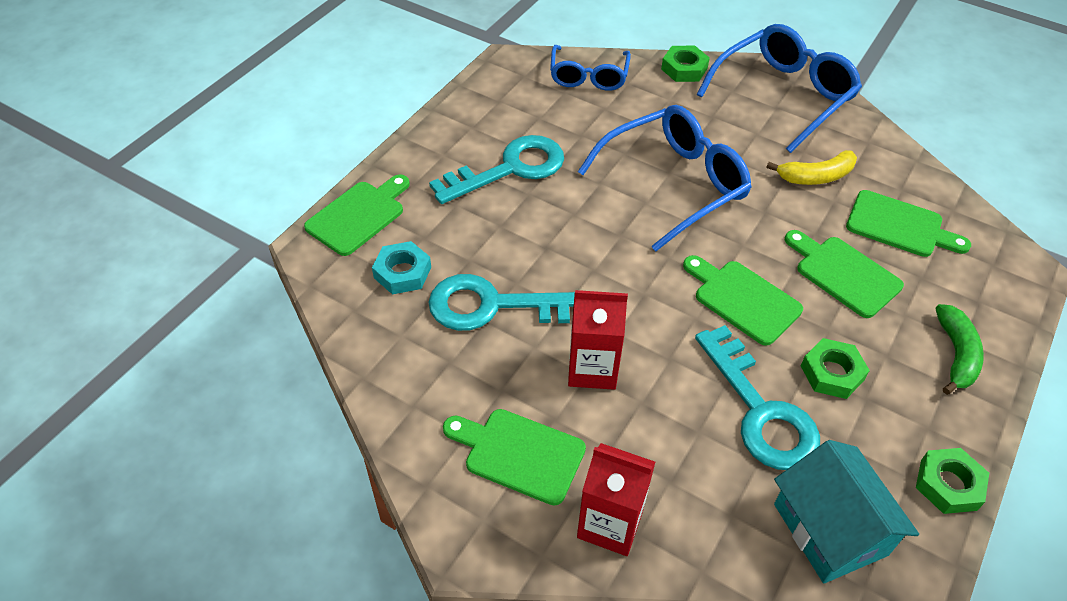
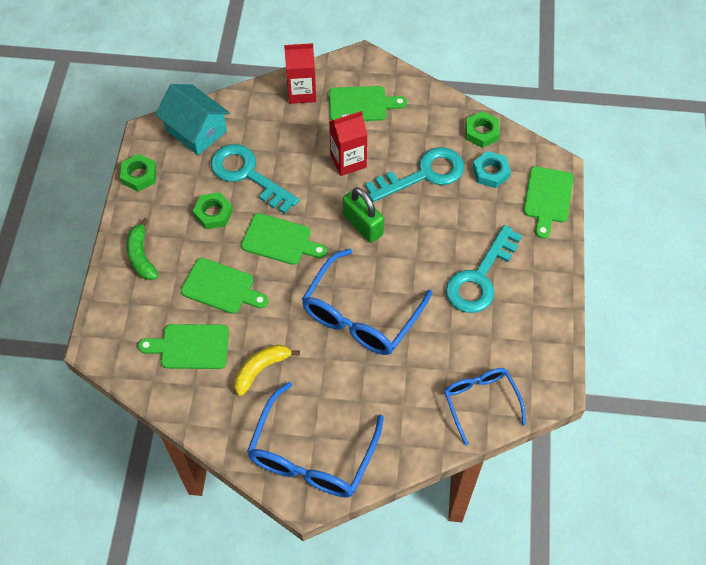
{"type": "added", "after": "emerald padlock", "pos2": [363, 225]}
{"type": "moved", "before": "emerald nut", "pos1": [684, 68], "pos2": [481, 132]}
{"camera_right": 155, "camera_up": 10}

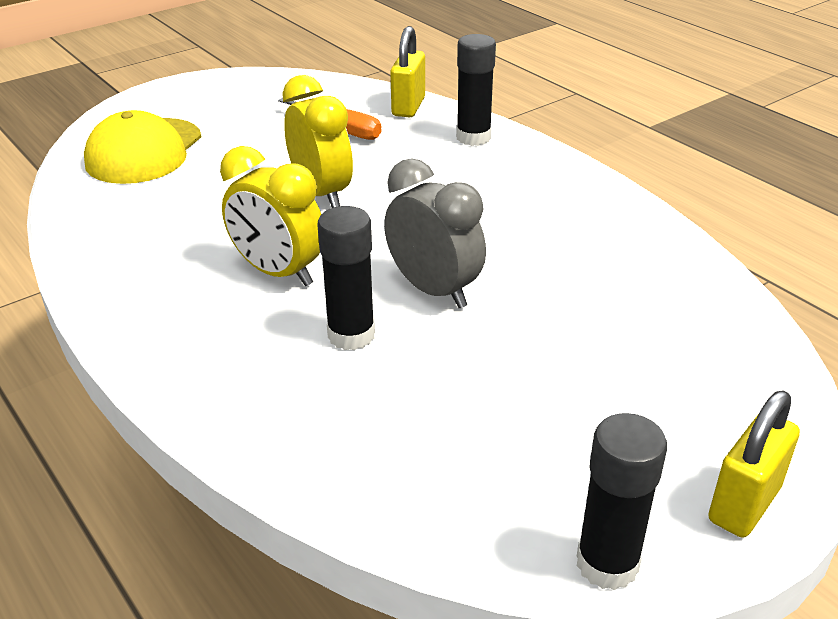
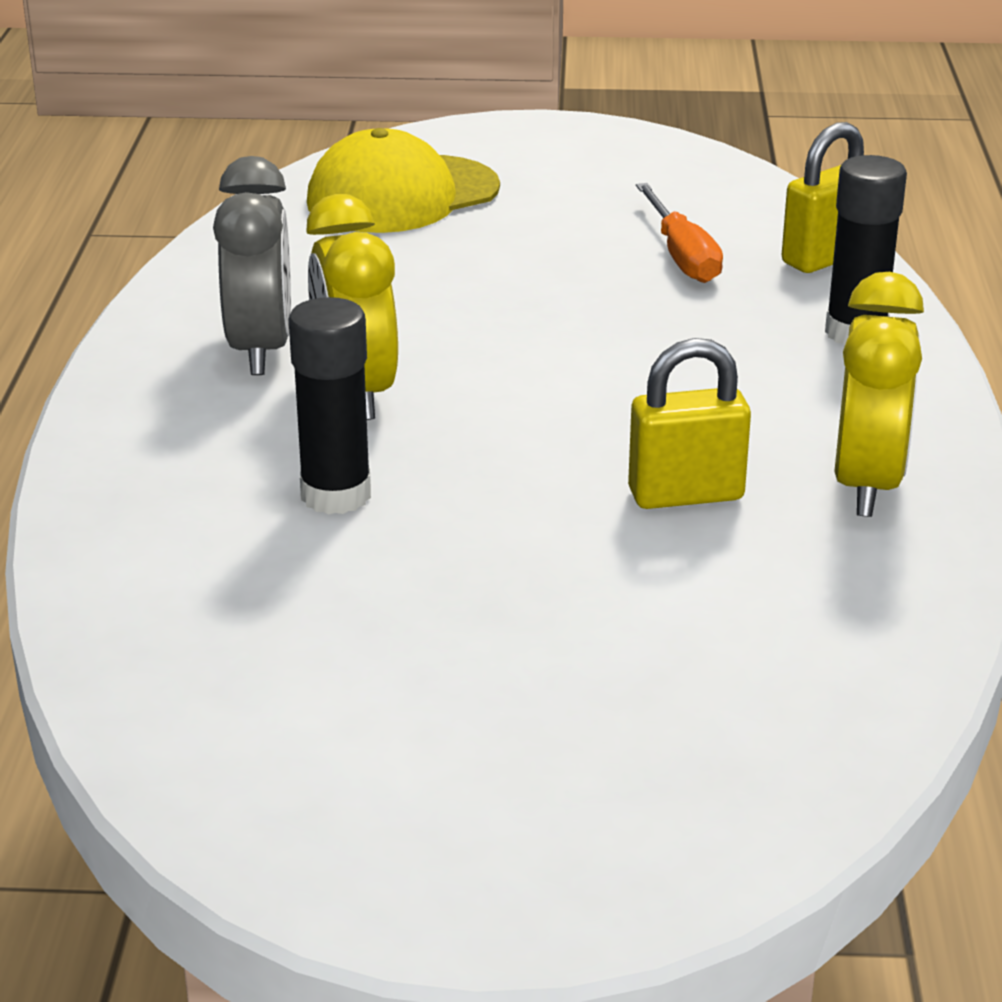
{"type": "removed", "before": "ebony glue stick", "pos1": [607, 564]}
{"type": "moved", "before": "golden bedside clock", "pos1": [321, 194], "pos2": [866, 485]}
{"type": "moved", "before": "gray bedside clock", "pos1": [434, 290], "pos2": [260, 350]}
{"type": "moved", "before": "golden padlock", "pos1": [744, 504], "pos2": [686, 495]}
{"camera_right": 40, "camera_up": -5}

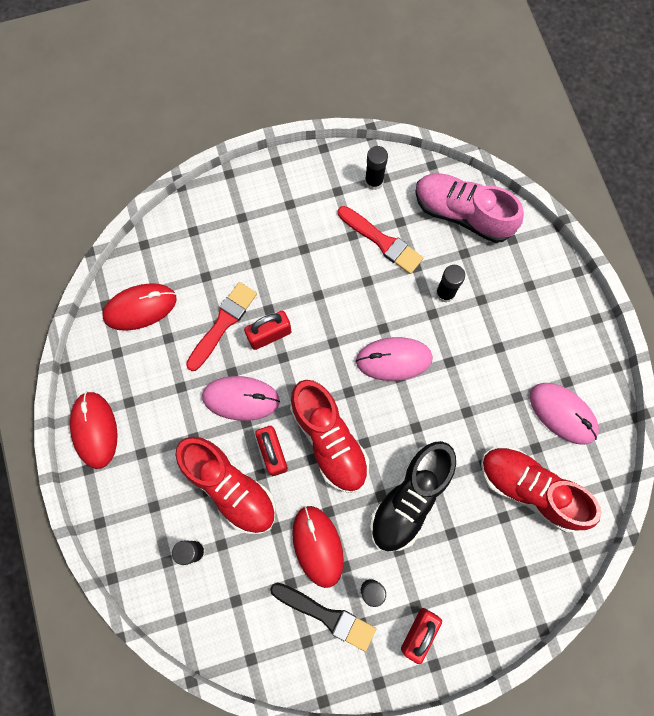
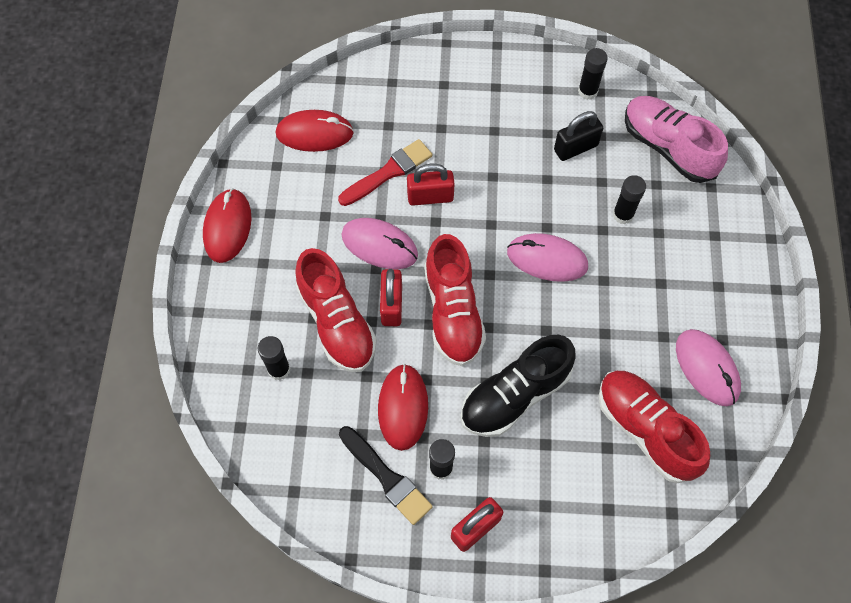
{"type": "replaced", "before": "crimson paint brush", "after": "ebony padlock", "pos1": [382, 241], "pos2": [575, 148]}
{"camera_right": 20, "camera_up": -10}

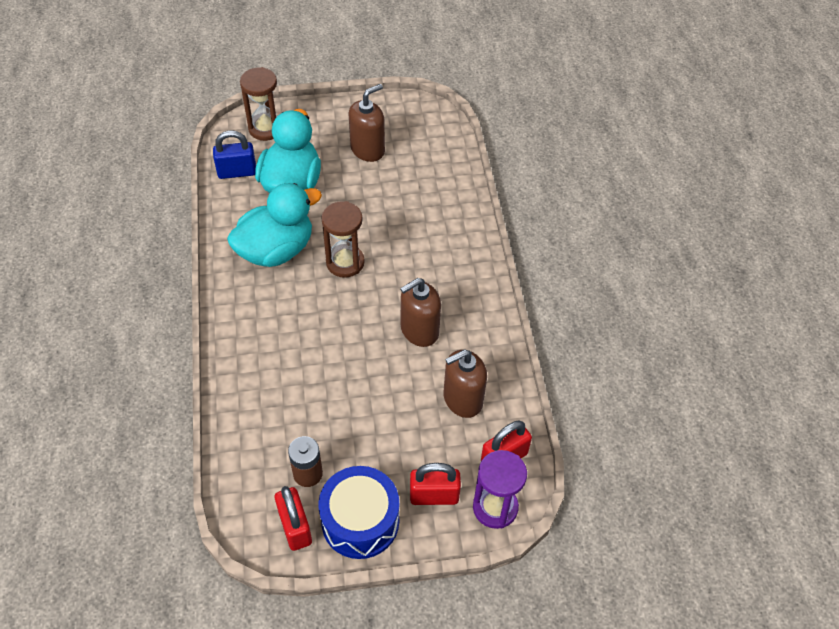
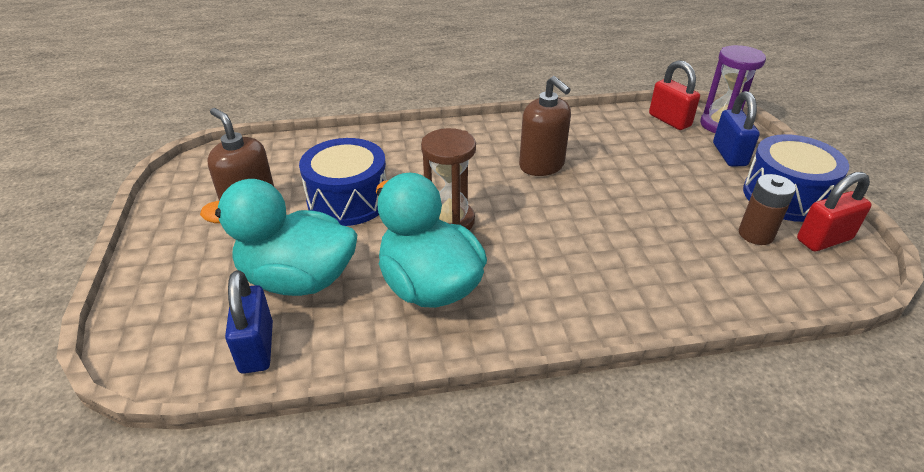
{"type": "removed", "before": "brown sand timer", "pos1": [265, 128]}
{"type": "removed", "before": "brown soap dispenser", "pos1": [462, 399]}
{"type": "added", "after": "royal blue snare drum", "pos2": [348, 200]}
{"type": "recoloured", "before": "crimson padlock", "after": "royal blue padlock", "pos1": [434, 495], "pos2": [729, 155]}
{"camera_right": -90, "camera_up": -15}

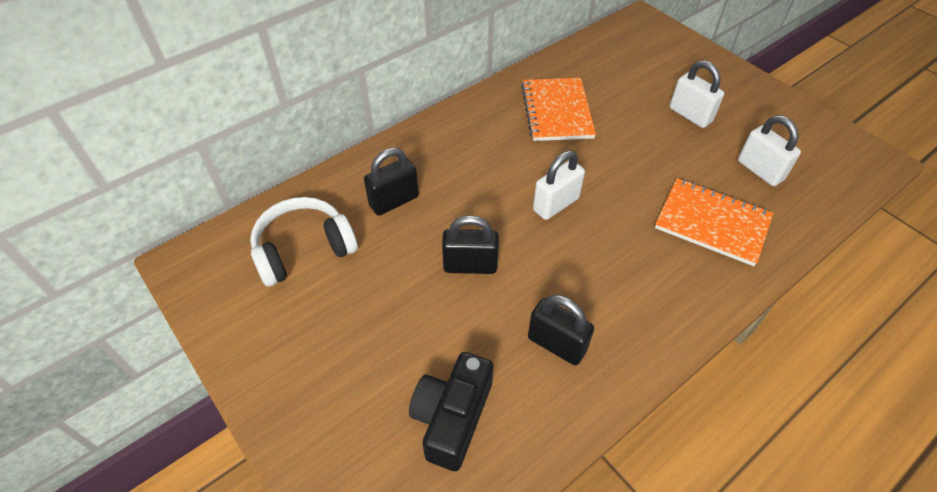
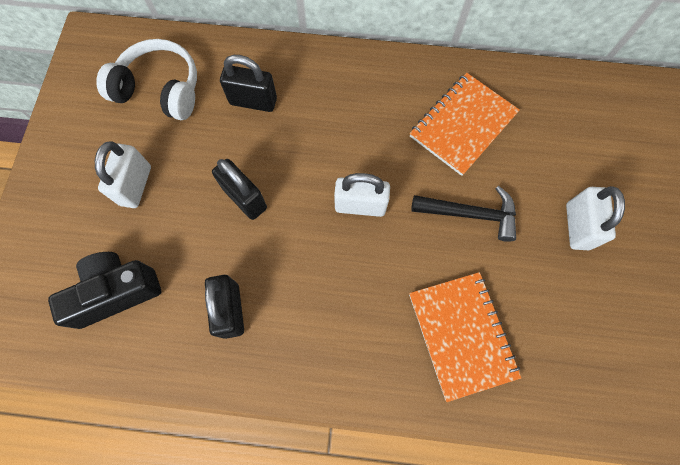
{"type": "added", "after": "ebony carpenter's hammer", "pos2": [470, 214]}
{"type": "moved", "before": "white padlock", "pos1": [760, 170], "pos2": [136, 185]}
{"camera_right": 45, "camera_up": 20}

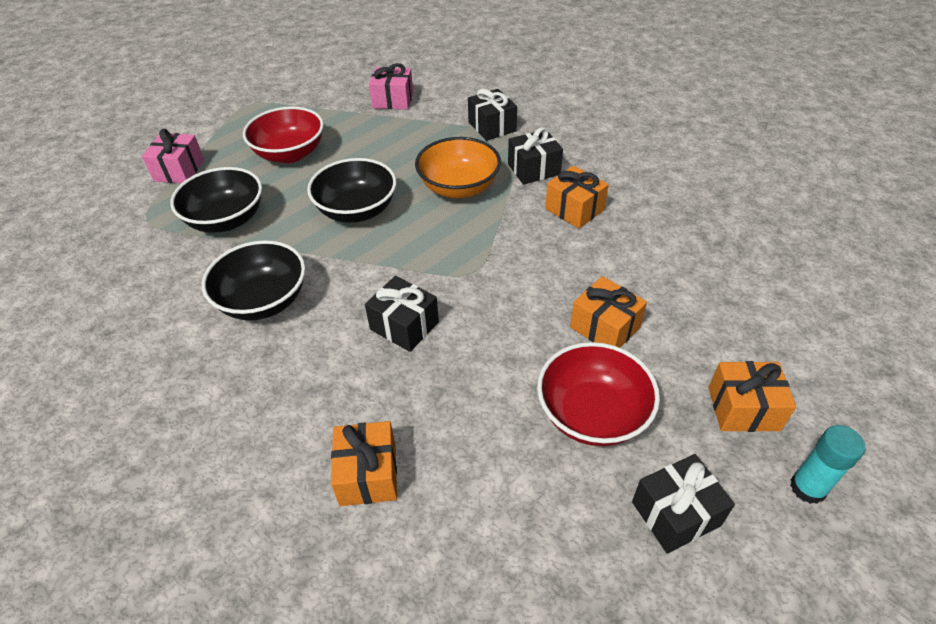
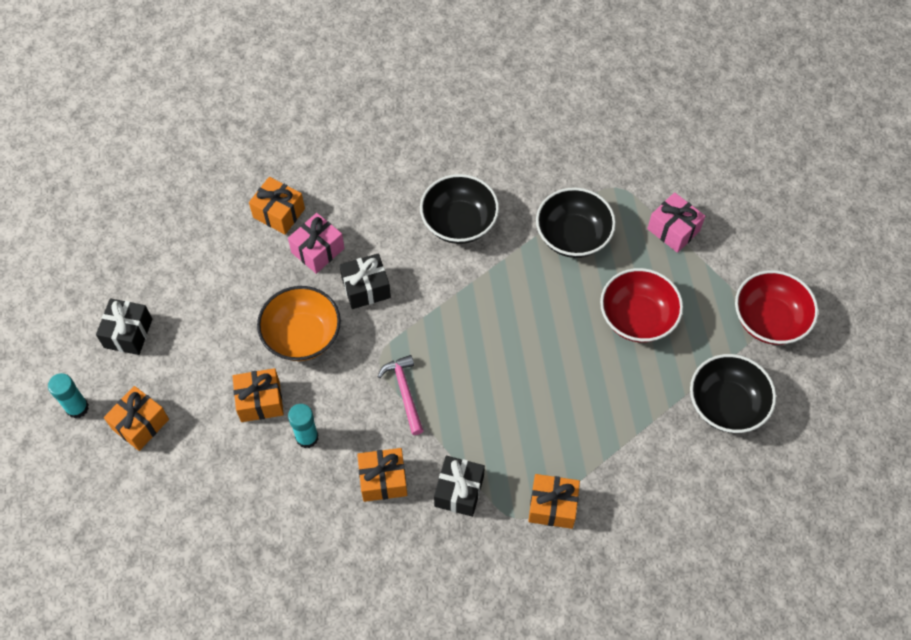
{"type": "added", "after": "teal glue stick", "pos2": [307, 437]}
{"type": "added", "after": "pink carpenter's hammer", "pos2": [404, 392]}
{"type": "moved", "before": "ebony bowl", "pos1": [357, 210], "pos2": [726, 405]}
{"type": "moved", "before": "pink wrapped gift", "pos1": [393, 100], "pos2": [318, 250]}
{"type": "moved", "before": "bright orange bowl", "pos1": [459, 187], "pos2": [302, 336]}
{"type": "moved", "before": "crimson bowl", "pos1": [592, 414], "pos2": [769, 320]}
{"type": "recoloured", "before": "ebony wrapped gift", "after": "bright orange wrapped gift", "pos1": [492, 127], "pos2": [552, 506]}
{"camera_right": 125, "camera_up": 15}

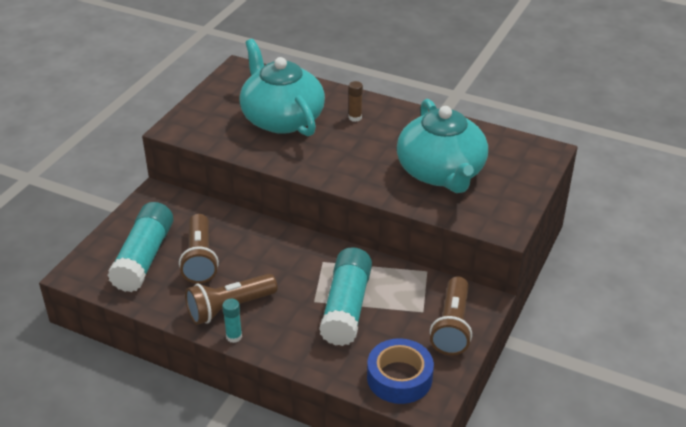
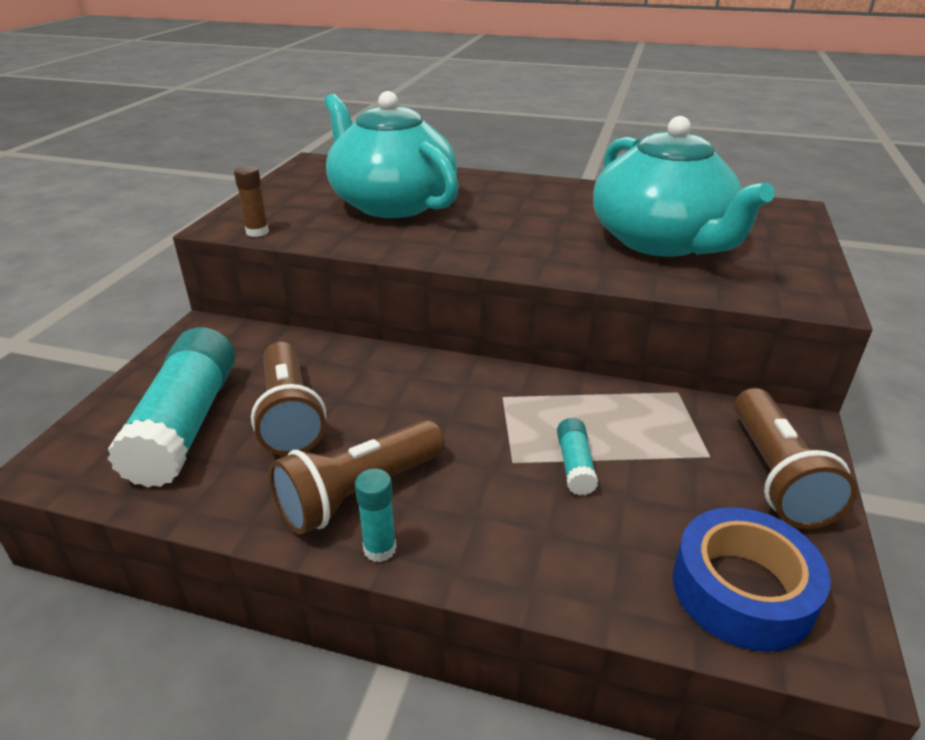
{"type": "moved", "before": "brown glue stick", "pos1": [355, 117], "pos2": [257, 232]}
{"type": "resized", "before": "teal glue stick", "pos1": [346, 307], "pos2": [575, 465], "scale": 0.44}
{"camera_right": -10, "camera_up": -5}

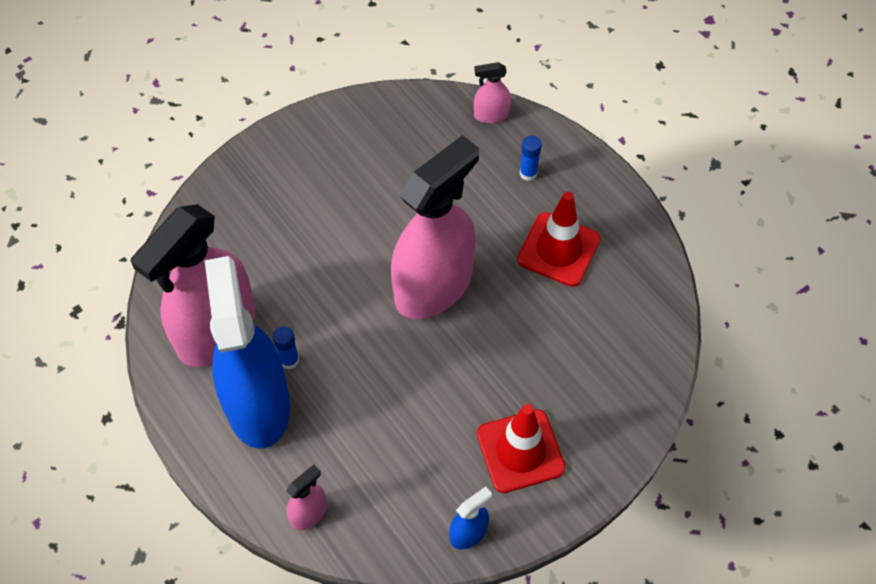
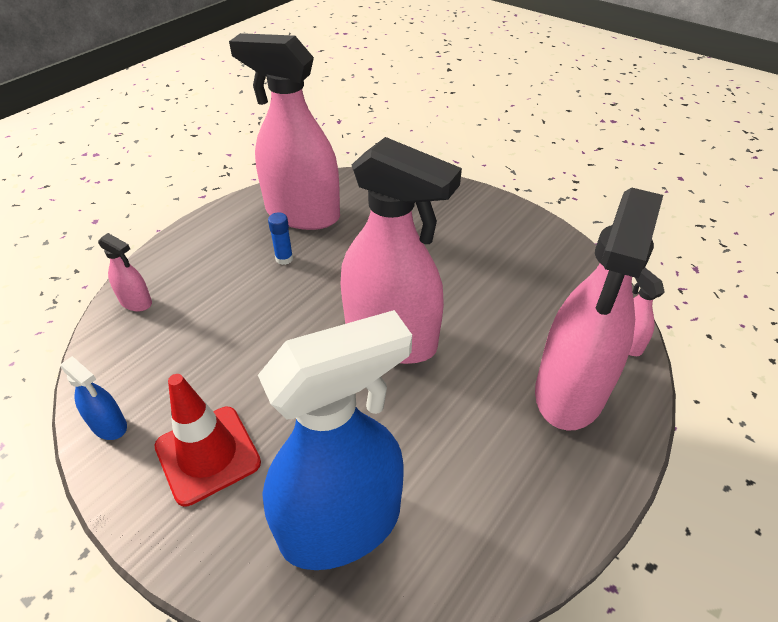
{"type": "removed", "before": "crimson safety cone", "pos1": [558, 249]}
{"type": "moved", "before": "royal blue spray bottle", "pos1": [258, 404], "pos2": [341, 525]}
{"type": "replaced", "before": "royal blue glue stick", "after": "pink spray bottle", "pos1": [528, 173], "pos2": [570, 391]}
{"camera_right": 75, "camera_up": -15}

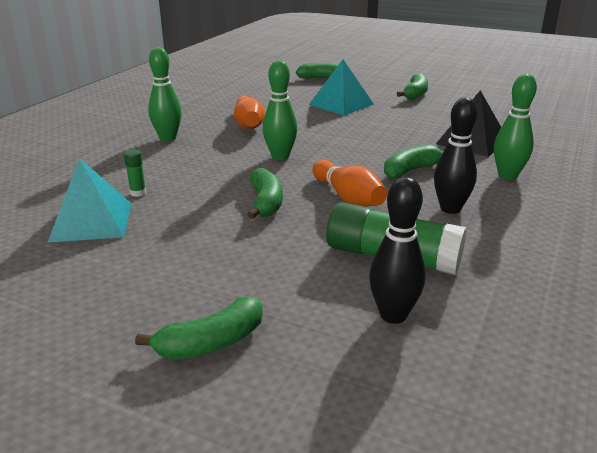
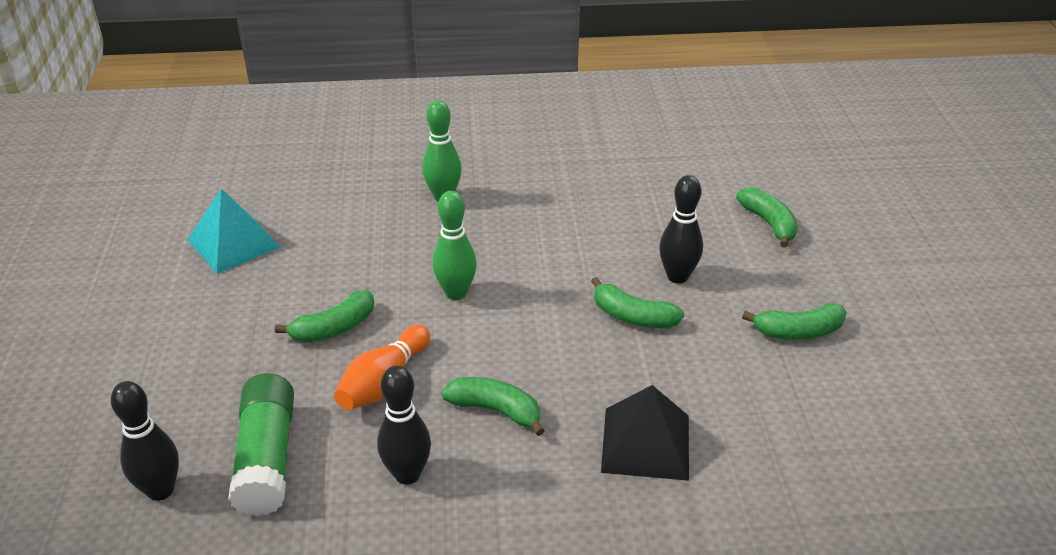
{"type": "removed", "before": "emerald glue stick", "pos1": [138, 193]}
{"type": "removed", "before": "bright orange tenpin", "pos1": [248, 123]}
{"type": "removed", "before": "emerald tenpin", "pos1": [507, 176]}
{"type": "moved", "before": "emerald banana fruit", "pos1": [211, 342], "pos2": [633, 316]}
{"type": "replaced", "before": "teal solid pyramid", "after": "ebony tenpin", "pos1": [341, 104], "pos2": [677, 276]}
{"camera_right": 60, "camera_up": 10}

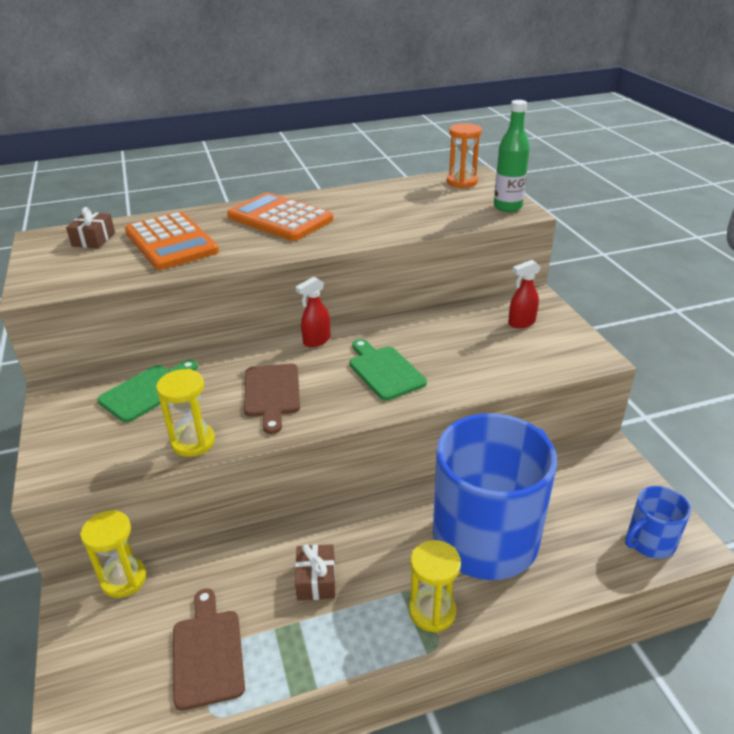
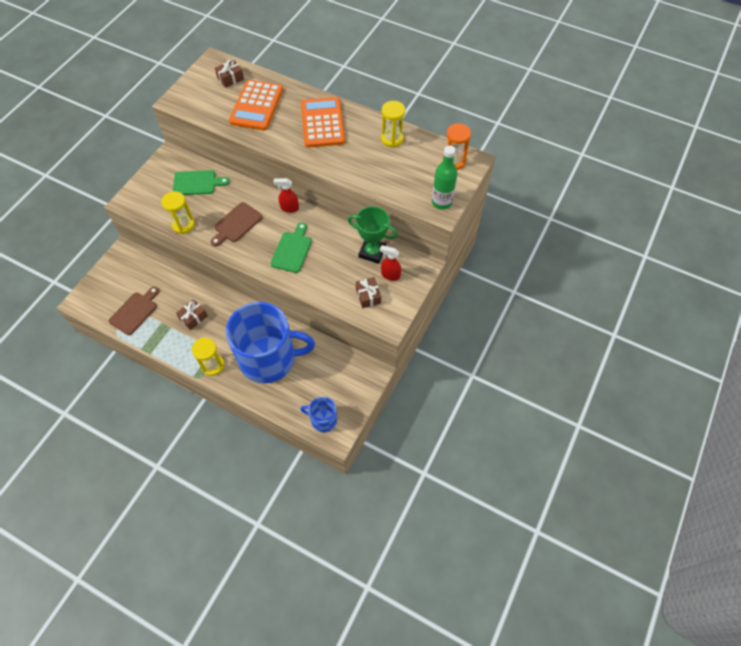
{"type": "added", "after": "emerald award cup", "pos2": [372, 252]}
{"type": "added", "after": "brown wrapped gift", "pos2": [368, 296]}
{"type": "moved", "before": "golden sand timer", "pos1": [124, 579], "pos2": [392, 139]}
{"camera_right": 45, "camera_up": 25}

